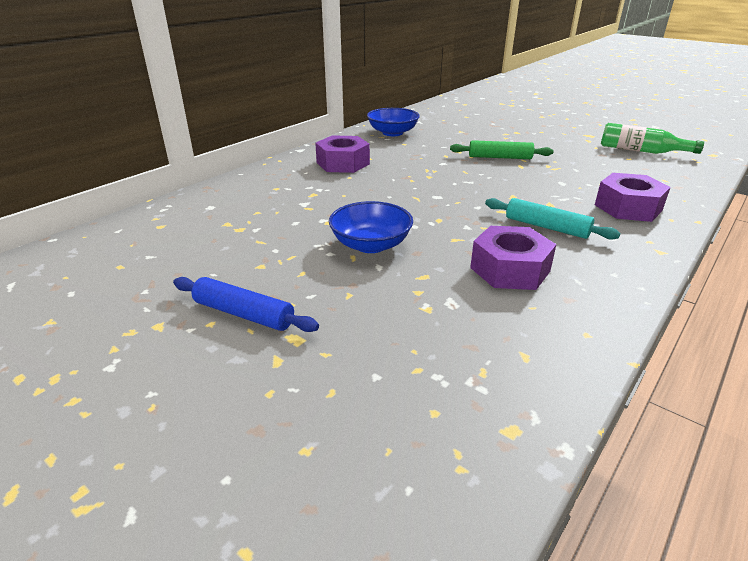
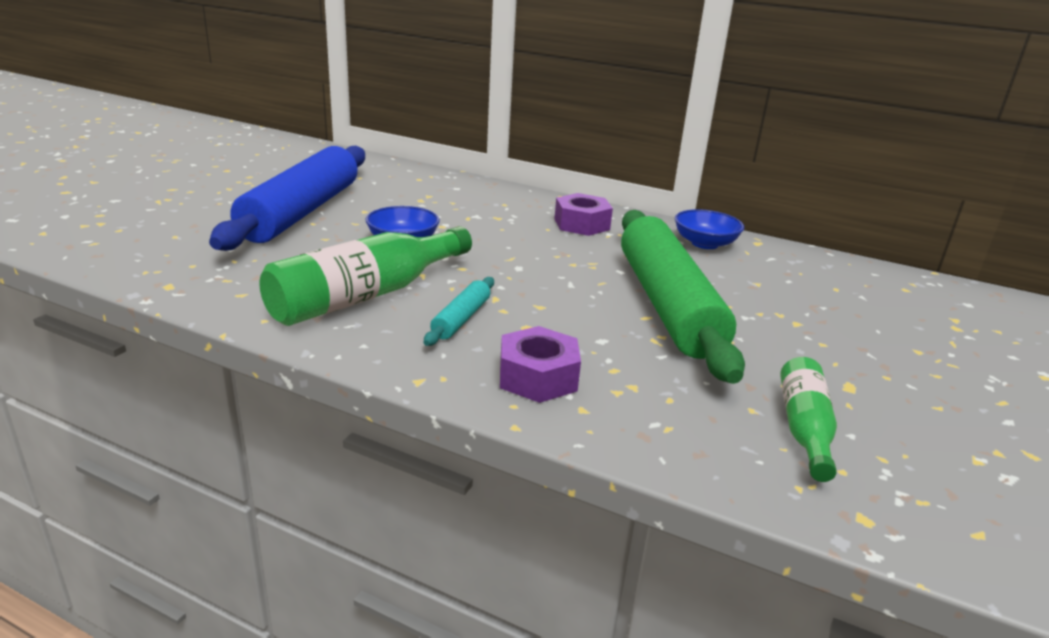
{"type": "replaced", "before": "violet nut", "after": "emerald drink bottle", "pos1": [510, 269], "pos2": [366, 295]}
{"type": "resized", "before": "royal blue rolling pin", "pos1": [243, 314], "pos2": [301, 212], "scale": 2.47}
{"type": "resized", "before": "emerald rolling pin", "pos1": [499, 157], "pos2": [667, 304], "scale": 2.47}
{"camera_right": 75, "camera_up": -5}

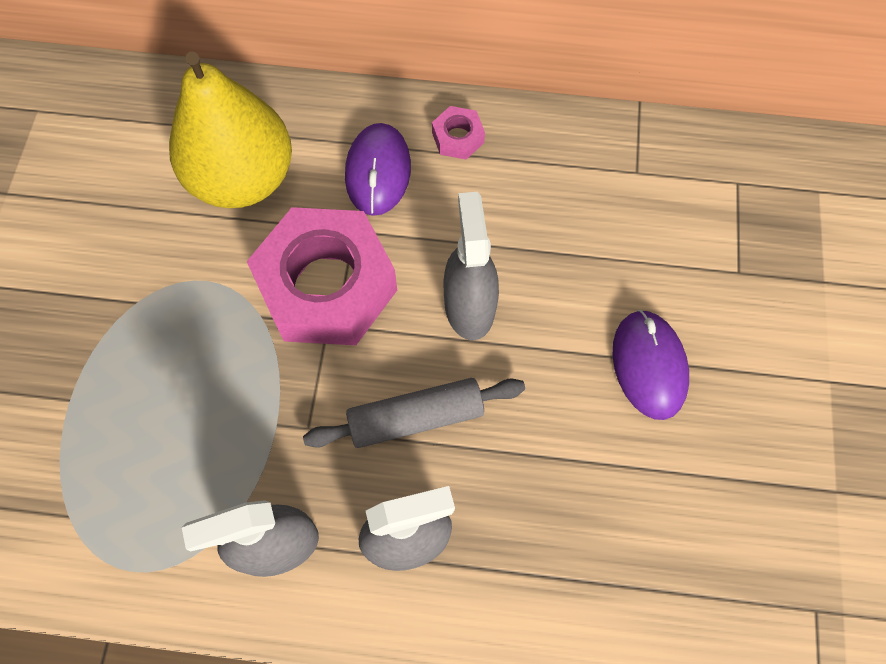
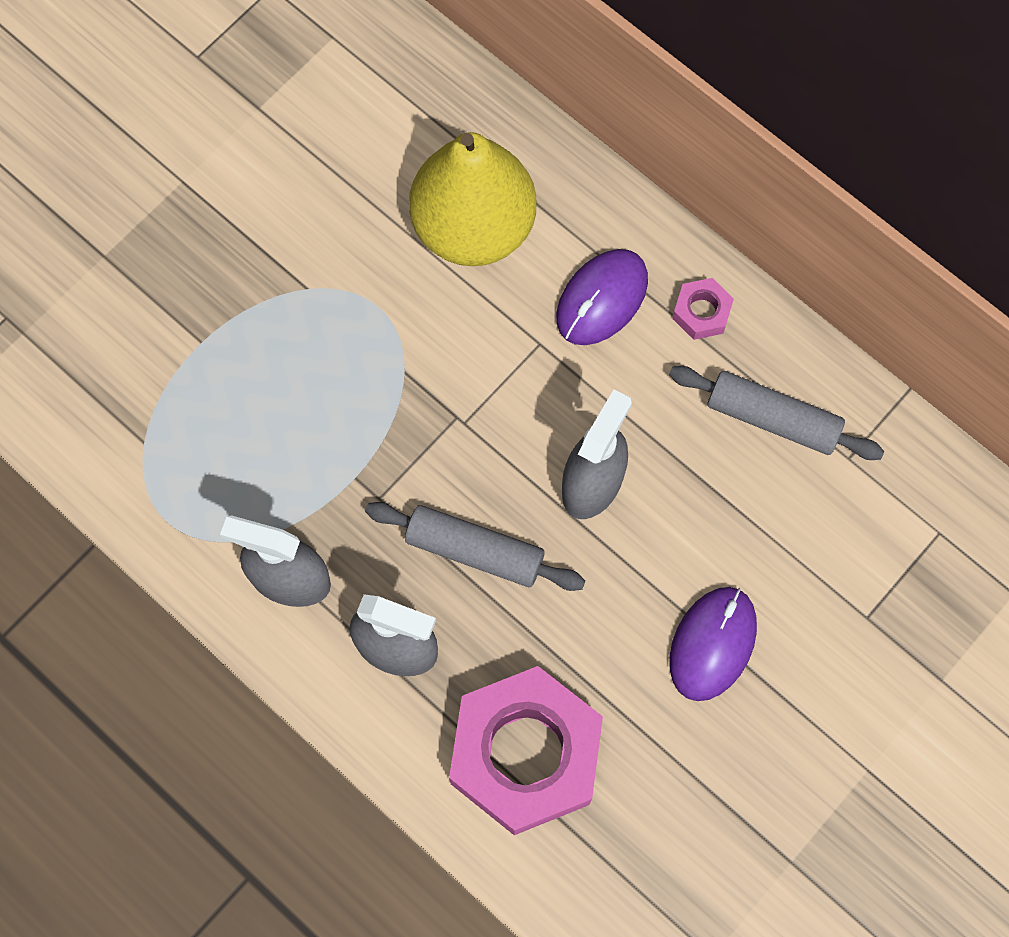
{"type": "added", "after": "gray rolling pin", "pos2": [772, 419]}
{"type": "moved", "before": "pink nut", "pos1": [327, 286], "pos2": [525, 754]}
{"camera_right": 35, "camera_up": 5}

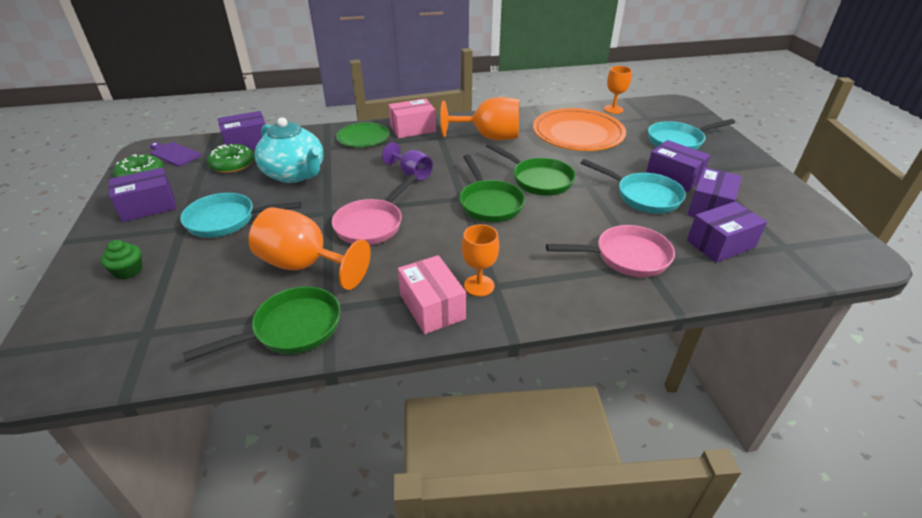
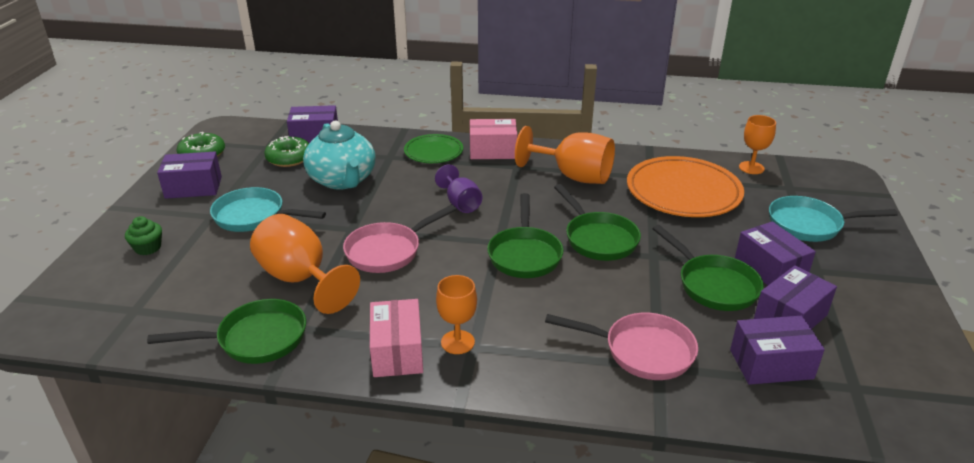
{"type": "removed", "before": "violet chopping board", "pos1": [174, 154]}
{"type": "recoloured", "before": "teal skillet", "after": "emerald skillet", "pos1": [643, 196], "pos2": [713, 285]}
{"camera_right": 20, "camera_up": -5}

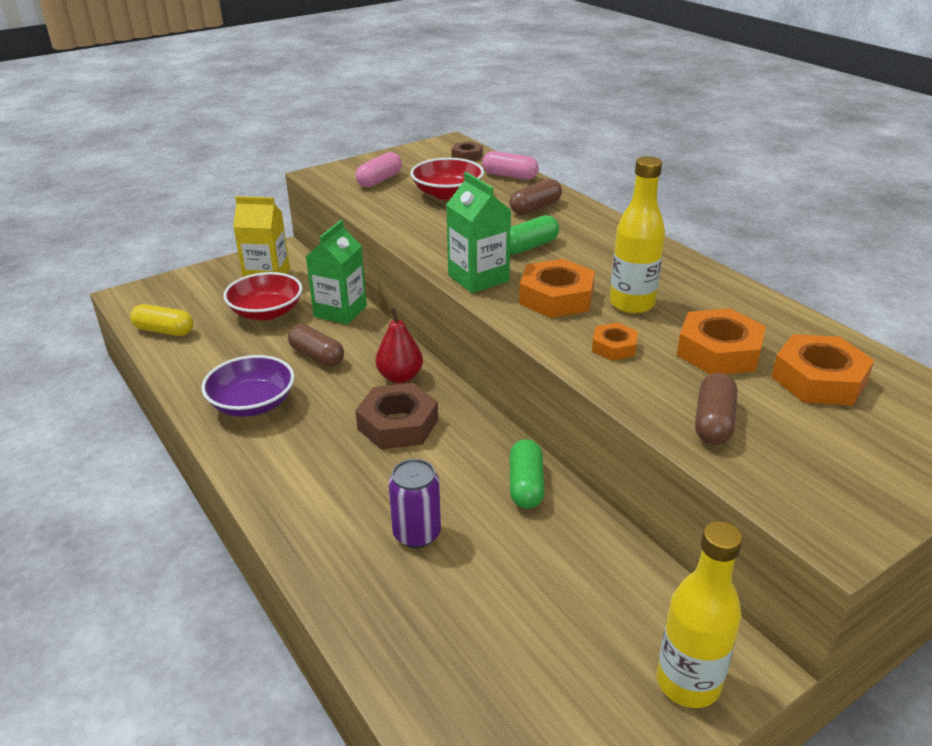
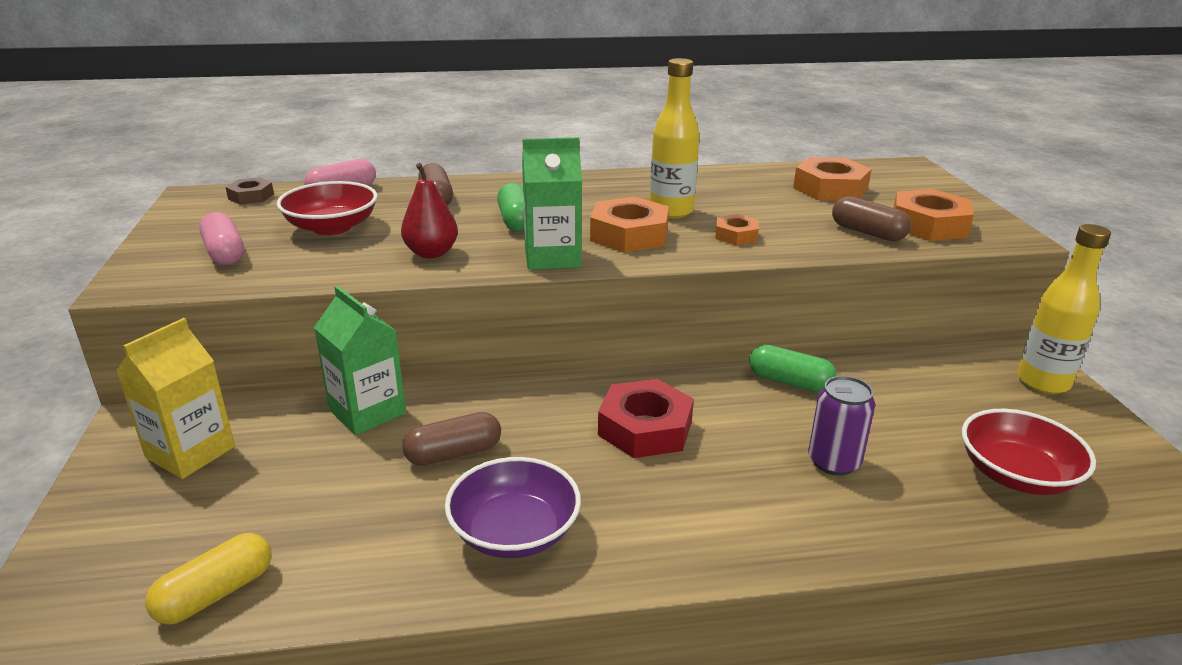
{"type": "moved", "before": "crimson bowl", "pos1": [266, 312], "pos2": [1016, 475]}
{"type": "moved", "before": "crimson toy pear", "pos1": [400, 377], "pos2": [431, 253]}
{"type": "moved", "before": "bright orange nut", "pos1": [718, 351], "pos2": [928, 225]}
{"type": "recoloured", "before": "brown nut", "after": "crimson nut", "pos1": [398, 424], "pos2": [645, 428]}
{"camera_right": -65, "camera_up": -5}

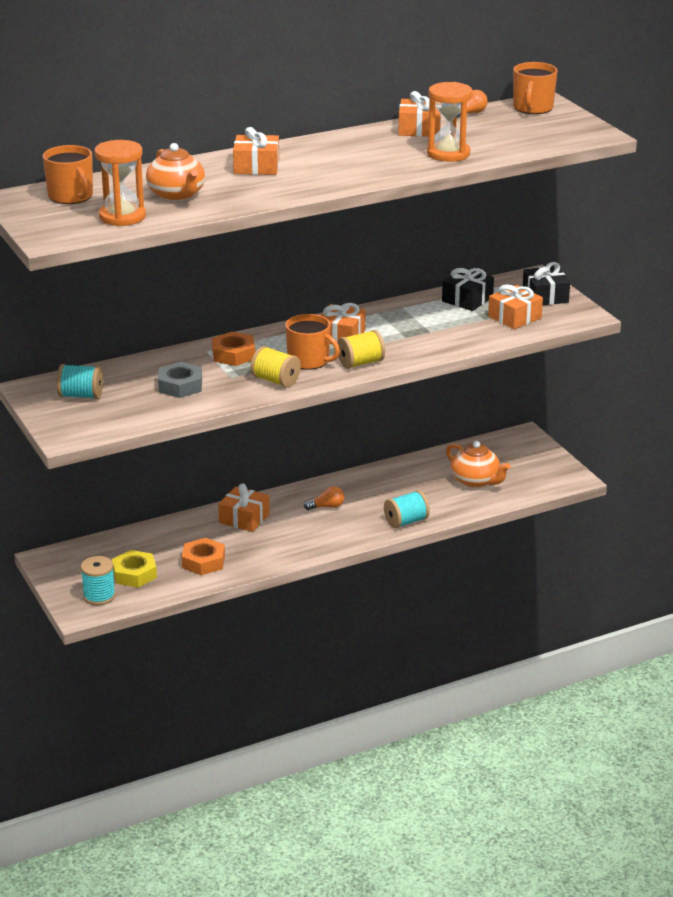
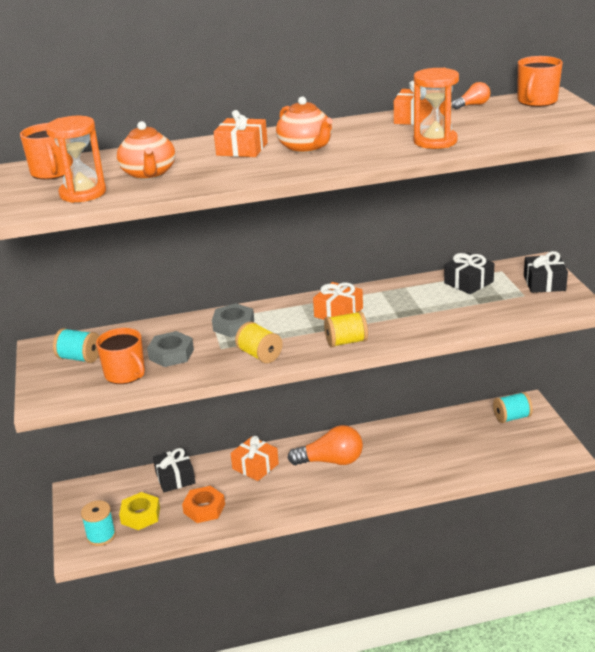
{"type": "removed", "before": "bright orange wrapped gift", "pos1": [514, 317]}
{"type": "added", "after": "ebony wrapped gift", "pos2": [175, 478]}
{"type": "moved", "before": "bright orange mug", "pos1": [309, 361], "pos2": [125, 374]}
{"type": "moved", "before": "teal bobbin", "pos1": [406, 521], "pos2": [512, 417]}
{"type": "moved", "before": "bright orange tea pot", "pos1": [476, 481], "pos2": [306, 148]}
{"type": "recoloured", "before": "bright orange nut", "after": "gray nut", "pos1": [233, 354], "pos2": [233, 325]}
{"type": "resized", "before": "bright orange lightbulb", "pos1": [326, 507], "pos2": [331, 461], "scale": 2.02}
{"camera_right": 15, "camera_up": 0}

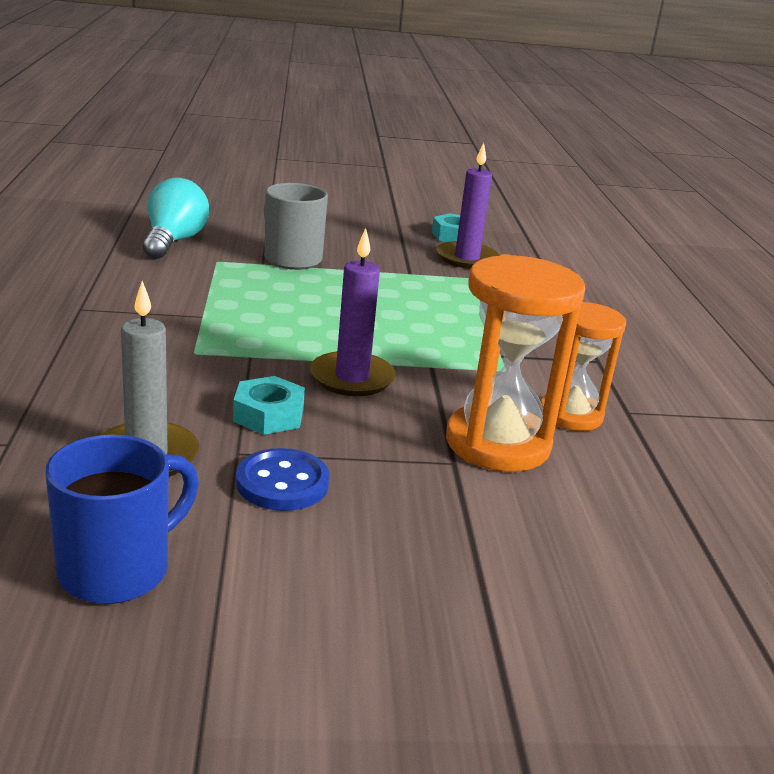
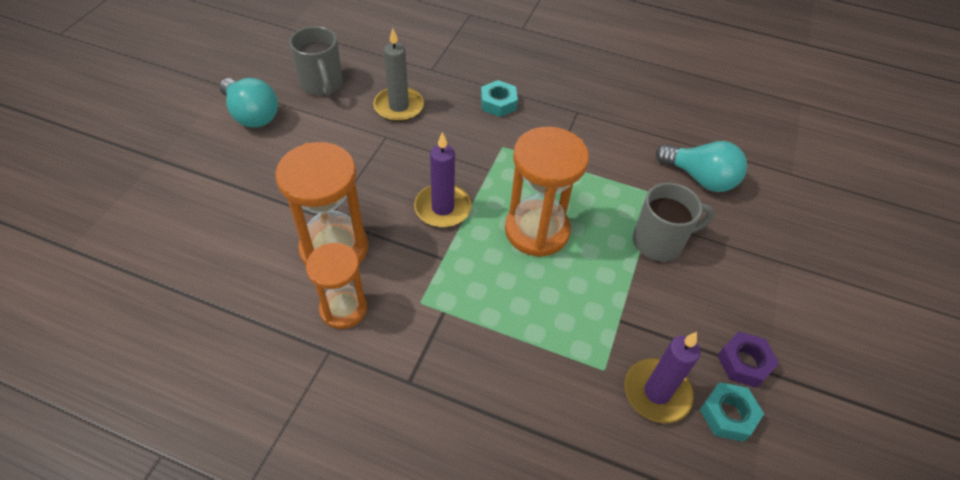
{"type": "removed", "before": "royal blue button", "pos1": [282, 483]}
{"type": "added", "after": "teal lightbulb", "pos2": [252, 115]}
{"type": "added", "after": "bright orange sand timer", "pos2": [537, 230]}
{"type": "added", "after": "violet nut", "pos2": [744, 363]}
{"type": "moved", "before": "teal nut", "pos1": [268, 415], "pos2": [498, 103]}
{"type": "recoloured", "before": "royal blue mug", "after": "gray mug", "pos1": [118, 570], "pos2": [322, 84]}
{"camera_right": 115, "camera_up": 25}

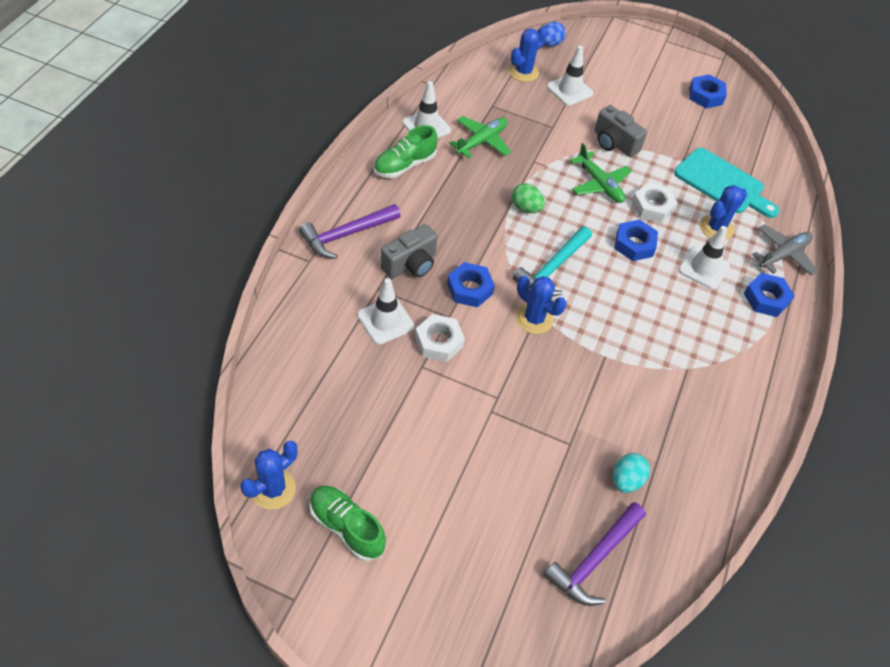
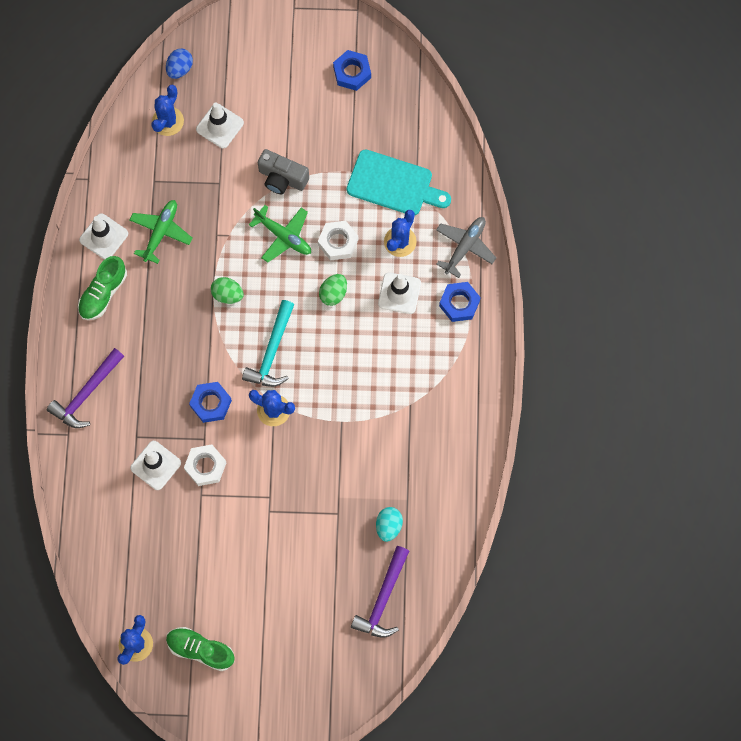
{"type": "removed", "before": "gray compact camera", "pos1": [410, 264]}
{"type": "replaced", "before": "royal blue nut", "after": "emerald egg shape", "pos1": [634, 244], "pos2": [333, 293]}
{"camera_right": -15, "camera_up": 20}

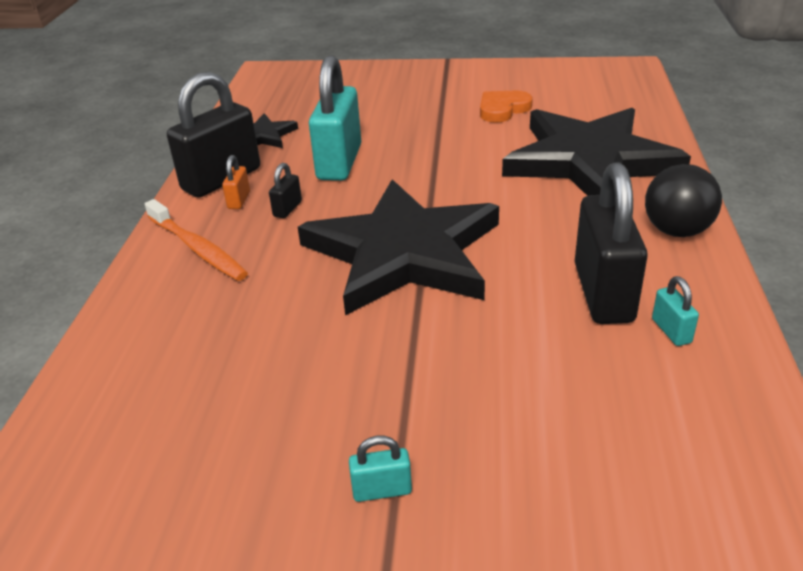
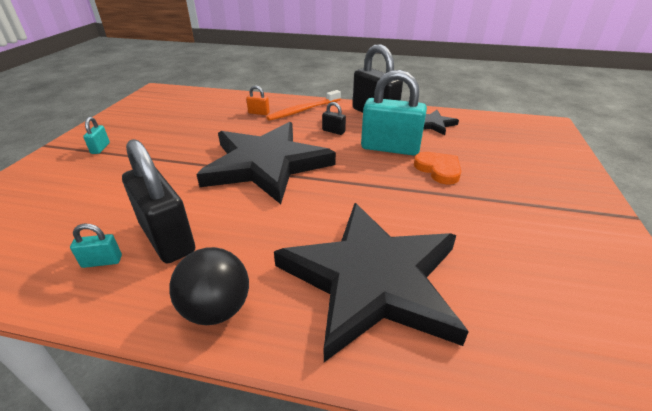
{"type": "moved", "before": "bright orange padlock", "pos1": [239, 200], "pos2": [259, 113]}
{"type": "moved", "before": "bright orange love heart", "pos1": [503, 109], "pos2": [438, 169]}
{"type": "turned", "before": "ebony padlock", "pos1": [603, 293], "pos2": [167, 238], "turn": 45}
{"camera_right": 95, "camera_up": 0}

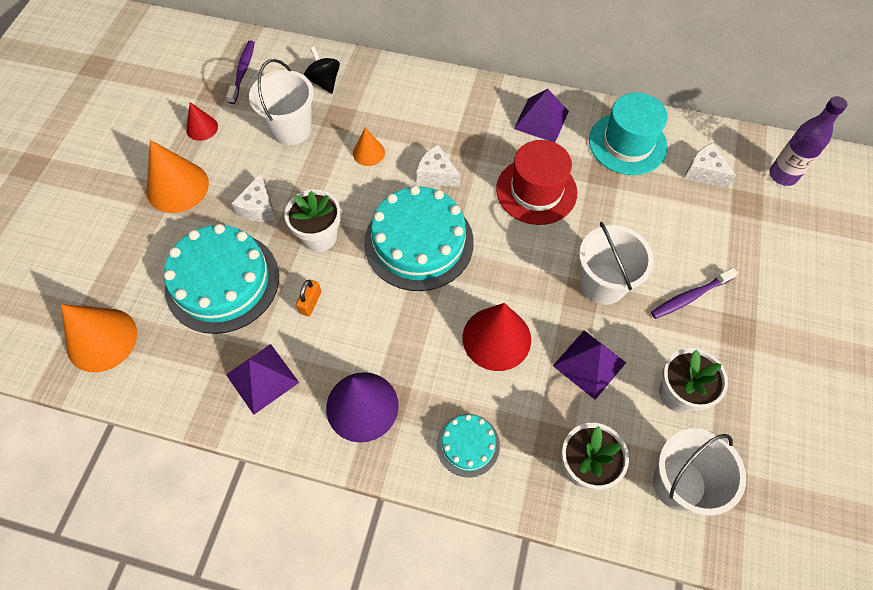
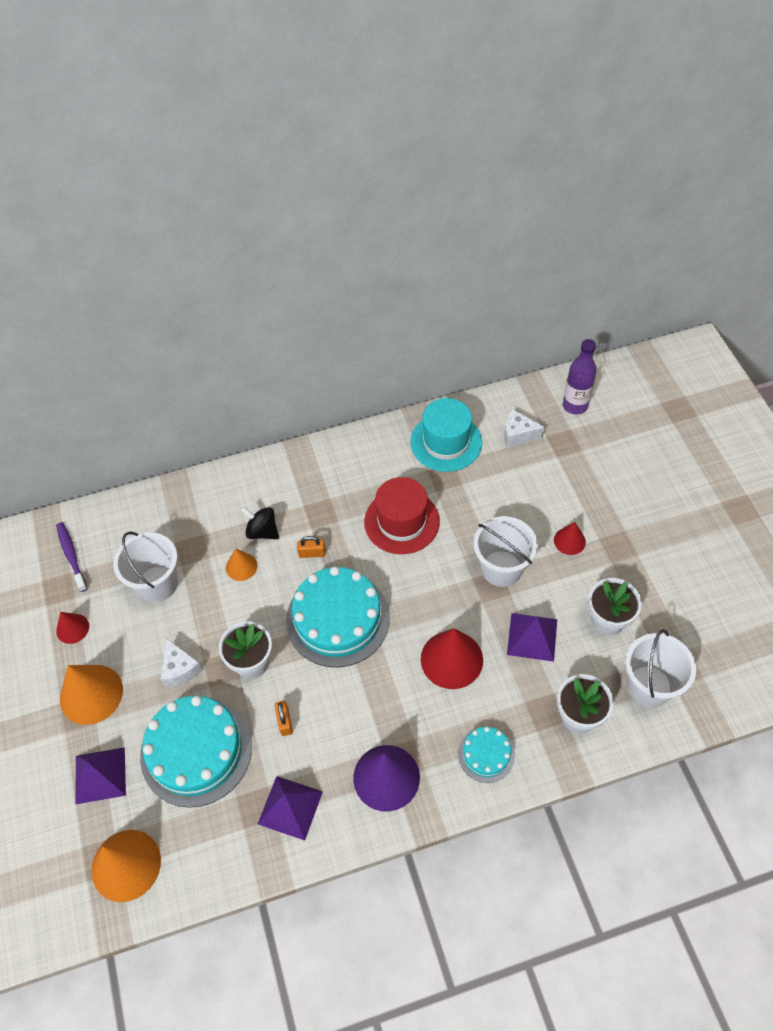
{"type": "moved", "before": "ebony whirligig", "pos1": [324, 82], "pos2": [262, 531]}
{"type": "moved", "before": "violet solid pyramid", "pos1": [541, 120], "pos2": [100, 775]}
{"type": "replaced", "before": "white piece of cheese", "after": "bright orange padlock", "pos1": [436, 174], "pos2": [312, 553]}
{"type": "replaced", "before": "violet dental brush", "after": "crimson solid cone", "pos1": [690, 297], "pos2": [569, 541]}
{"camera_right": -30, "camera_up": -5}

